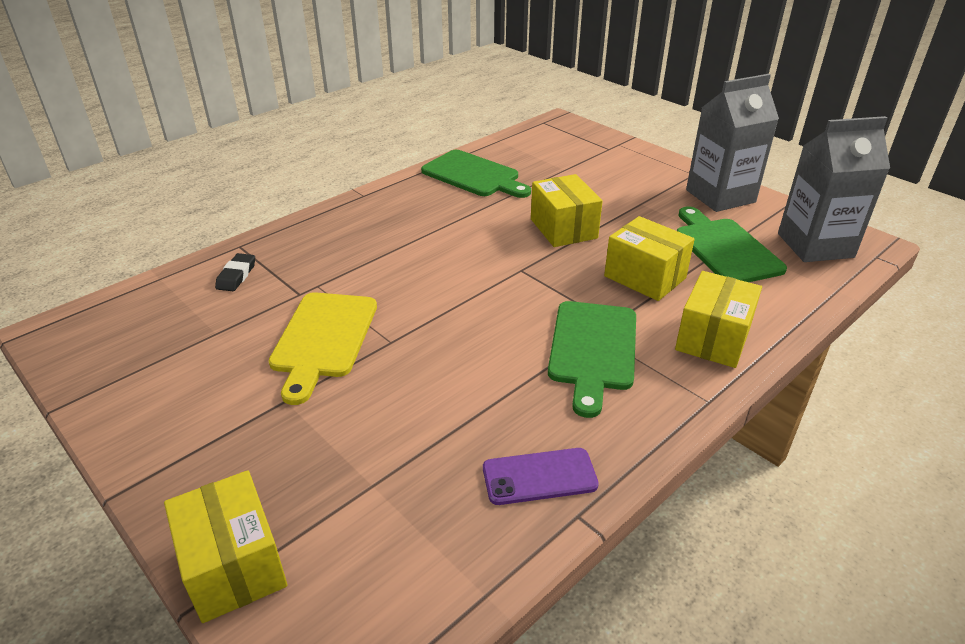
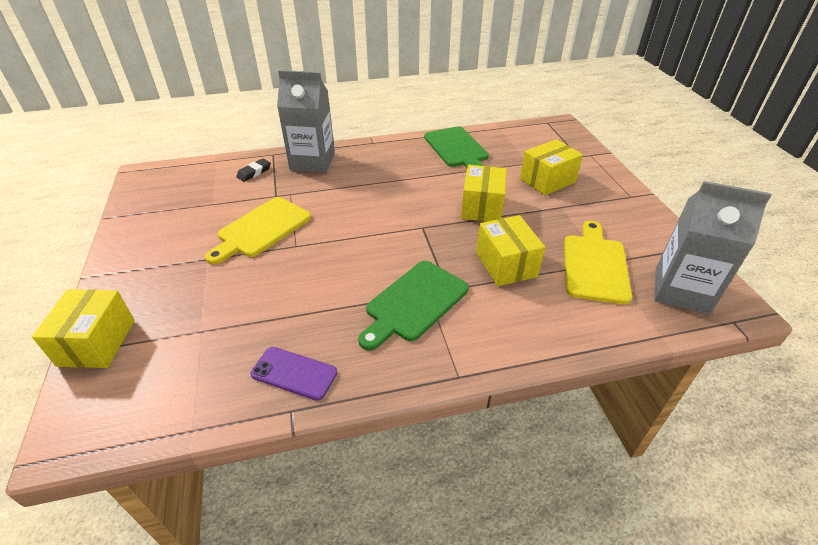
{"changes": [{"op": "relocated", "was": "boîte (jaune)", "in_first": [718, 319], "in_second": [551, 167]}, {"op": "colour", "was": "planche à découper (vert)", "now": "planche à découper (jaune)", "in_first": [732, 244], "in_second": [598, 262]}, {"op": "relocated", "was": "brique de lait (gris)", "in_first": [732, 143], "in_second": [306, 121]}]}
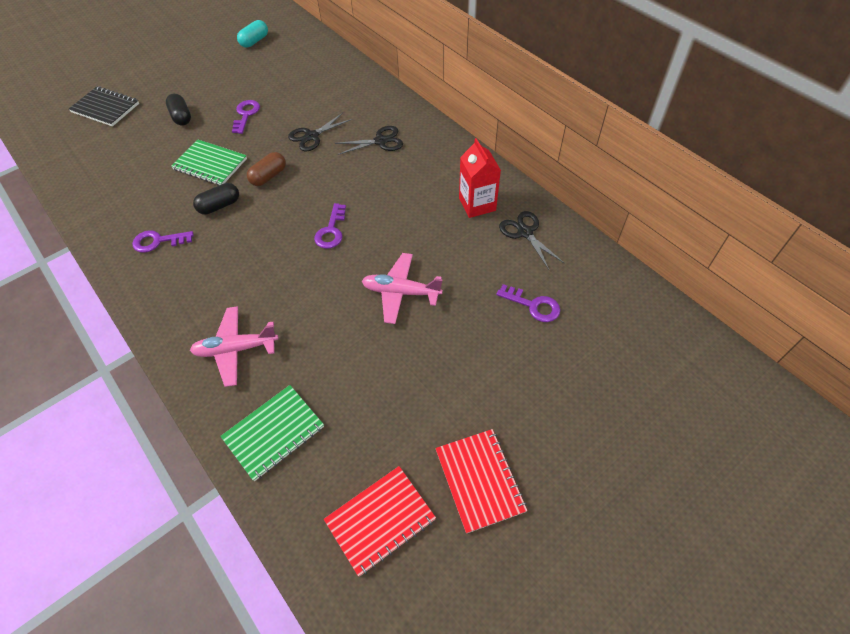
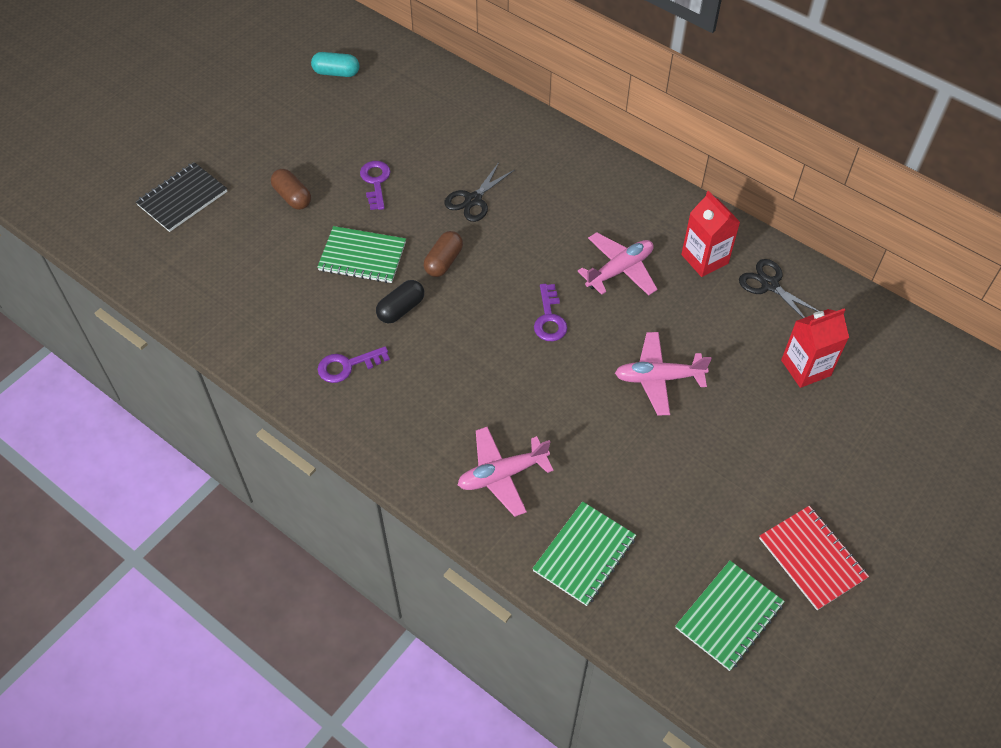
{"changes": [{"op": "spun", "was": "carnet (noir)", "in_first": [104, 106], "in_second": [181, 197], "clockwise": -60}, {"op": "colour", "was": "gélule (noir)", "now": "gélule (marron)", "in_first": [178, 110], "in_second": [291, 189]}, {"op": "spun", "was": "gélule (turquoise)", "in_first": [252, 34], "in_second": [335, 64], "clockwise": 75}, {"op": "colour", "was": "carnet (rouge)", "now": "carnet (vert)", "in_first": [380, 521], "in_second": [730, 616]}, {"op": "missing", "was": "ciseaux (noir)", "in_first": [369, 140]}, {"op": "exchanged", "was": "clé (violet)", "now": "brique de lait (rouge)", "in_first": [528, 303], "in_second": [815, 348]}, {"op": "appeared", "now": "avion (rose)", "in_second": [618, 264]}]}
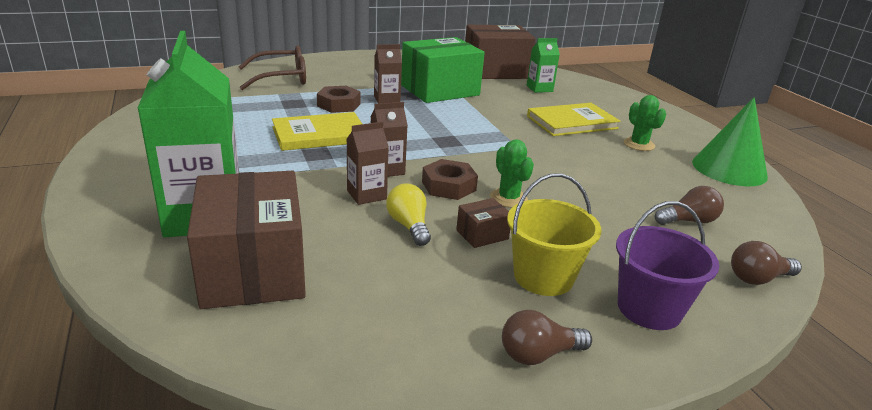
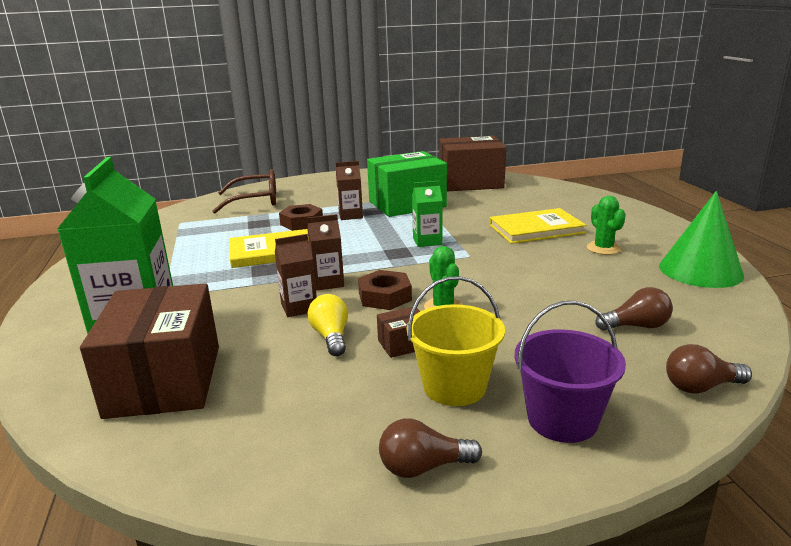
{"changes": [{"op": "relocated", "was": "brique de lait (vert)", "in_first": [543, 65], "in_second": [427, 214]}]}
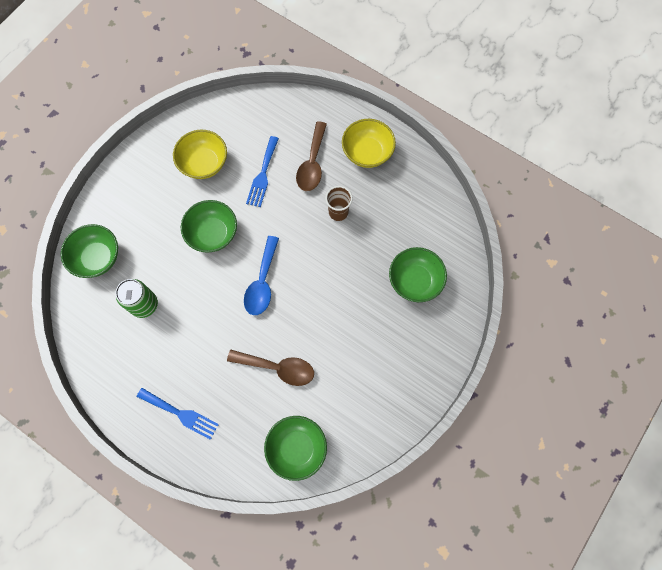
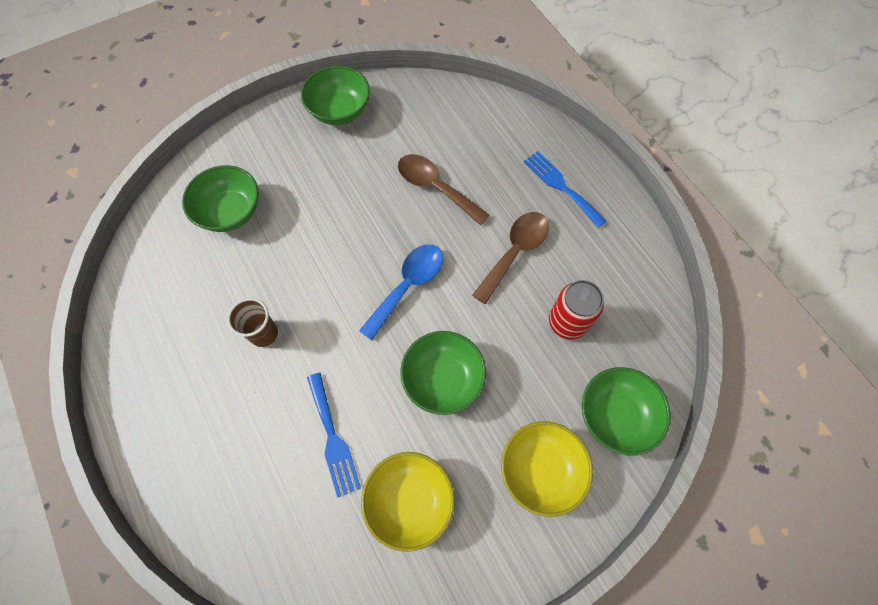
{"changes": [{"op": "colour", "was": "canette (vert)", "now": "canette (rouge)", "in_first": [137, 298], "in_second": [576, 310]}, {"op": "spun", "was": "fourchette (bleu)", "in_first": [262, 171], "in_second": [334, 435], "clockwise": 120}, {"op": "relocated", "was": "bol (vert)", "in_first": [295, 448], "in_second": [335, 95]}, {"op": "relocated", "was": "cuillère (marron)", "in_first": [311, 156], "in_second": [510, 258]}, {"op": "relocated", "was": "bol (jaune)", "in_first": [369, 143], "in_second": [547, 469]}]}
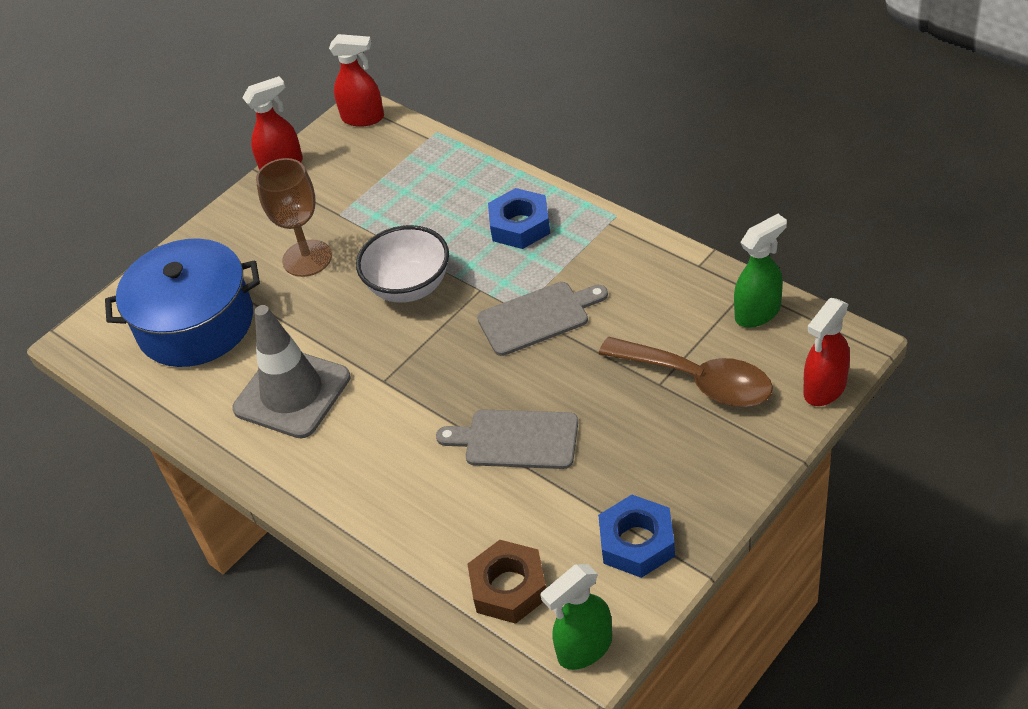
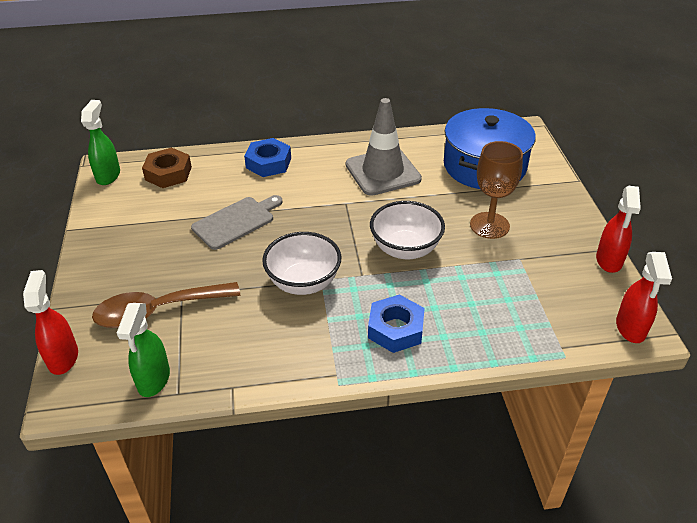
{"changes": [{"op": "spun", "was": "vaporisateur (rouge)", "in_first": [356, 80], "in_second": [644, 297], "clockwise": -45}, {"op": "exchanged", "was": "planche à découper (gris)", "now": "bol (blanc)", "in_first": [542, 319], "in_second": [301, 263]}, {"op": "relocated", "was": "écrou (bleu)", "in_first": [636, 536], "in_second": [267, 157]}]}
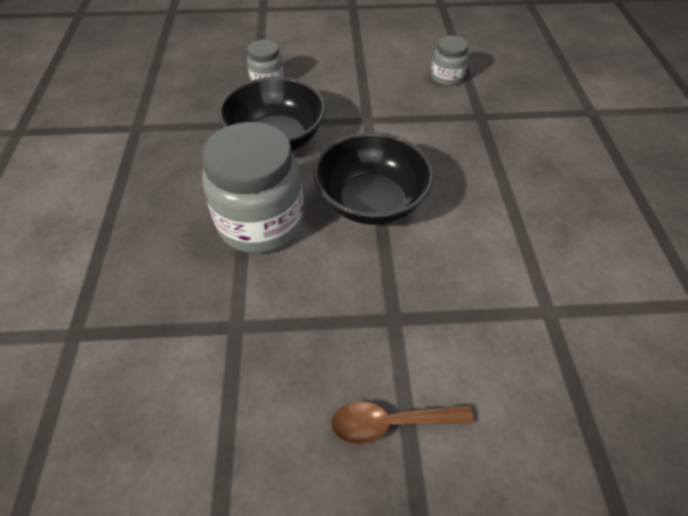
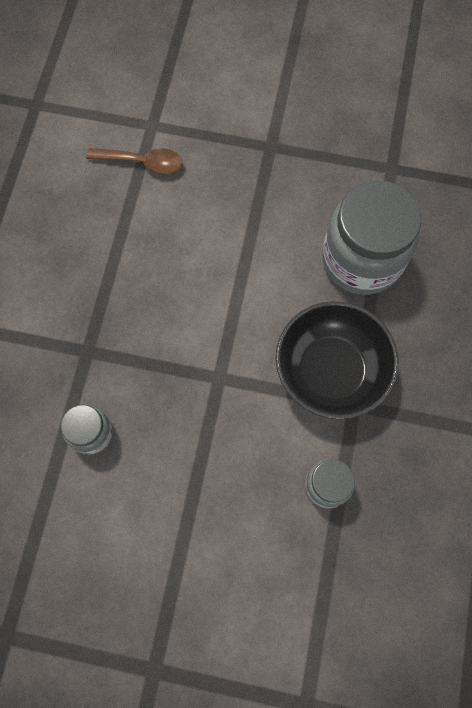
{"changes": [{"op": "missing", "was": "bol (noir)", "in_first": [374, 178]}, {"op": "relocated", "was": "cuillère (marron)", "in_first": [402, 423], "in_second": [134, 161]}]}
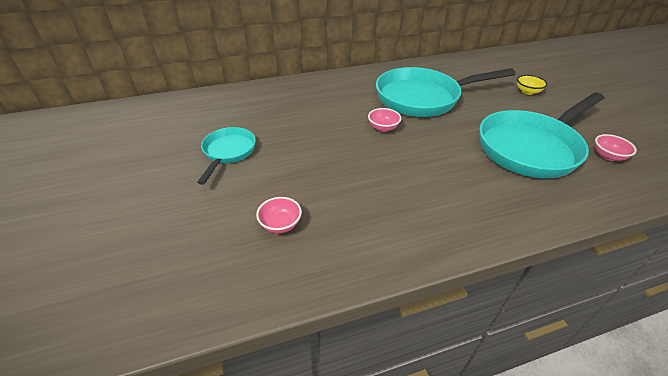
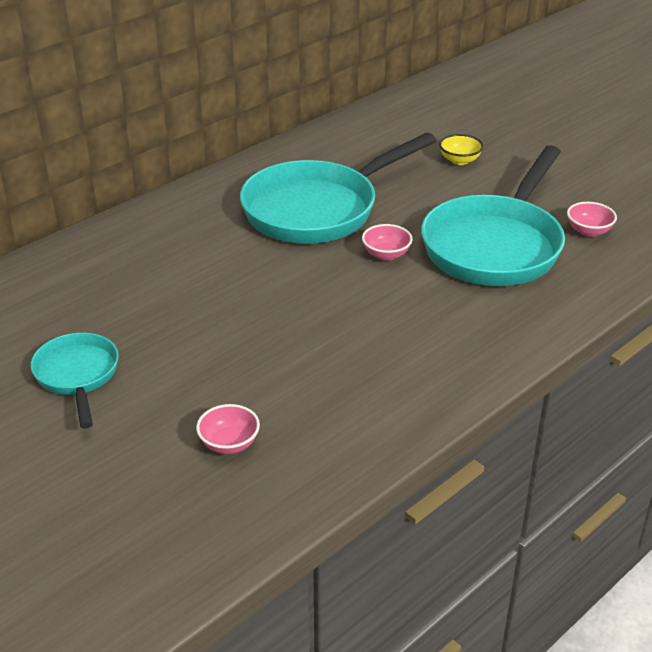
{"changes": [{"op": "relocated", "was": "bol (rose)", "in_first": [384, 120], "in_second": [387, 242]}]}
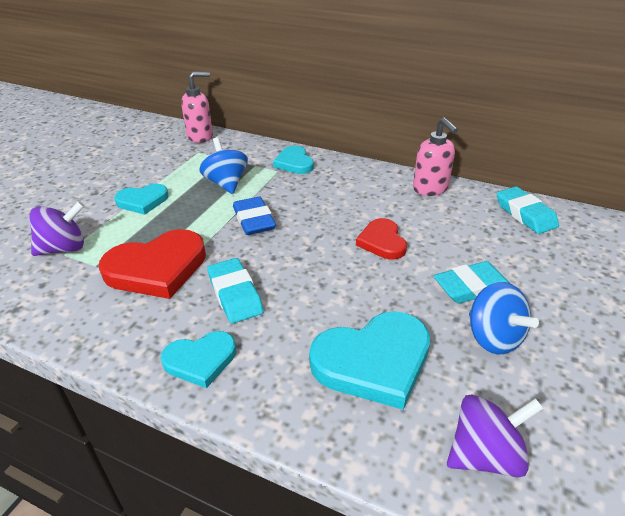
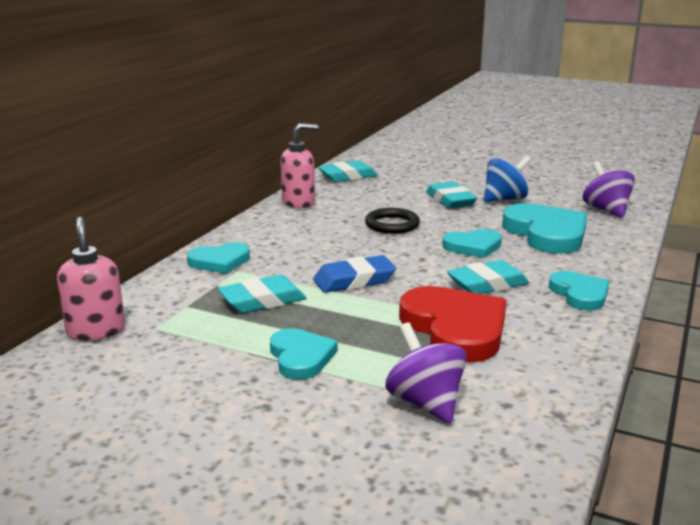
{"changes": [{"op": "exchanged", "was": "toupie (bleu)", "now": "gomme (turquoise)", "in_first": [223, 165], "in_second": [262, 294]}, {"op": "exchanged", "was": "cœur (rouge)", "now": "anneau (noir)", "in_first": [381, 239], "in_second": [392, 221]}, {"op": "appeared", "now": "cœur (turquoise)", "in_second": [472, 243]}]}
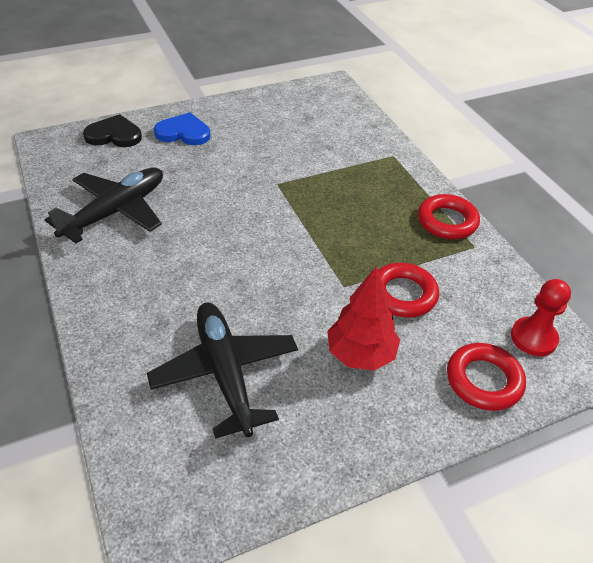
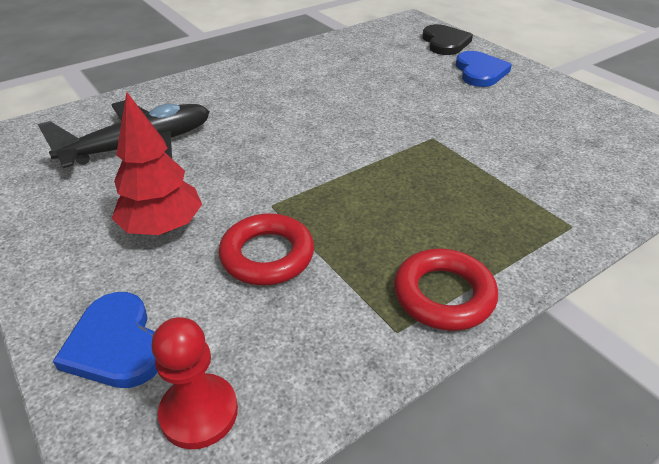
{"changes": [{"op": "missing", "was": "avion (noir)", "in_first": [104, 206]}, {"op": "exchanged", "was": "anneau (rouge)", "now": "cœur (bleu)", "in_first": [486, 377], "in_second": [105, 340]}]}
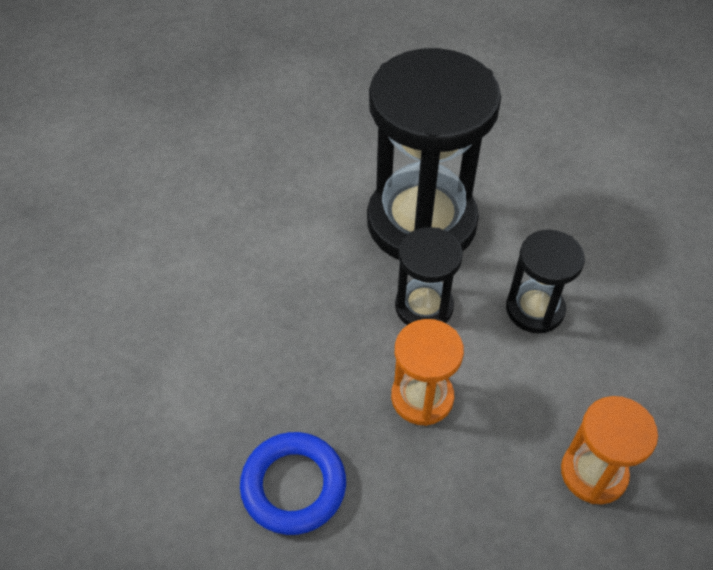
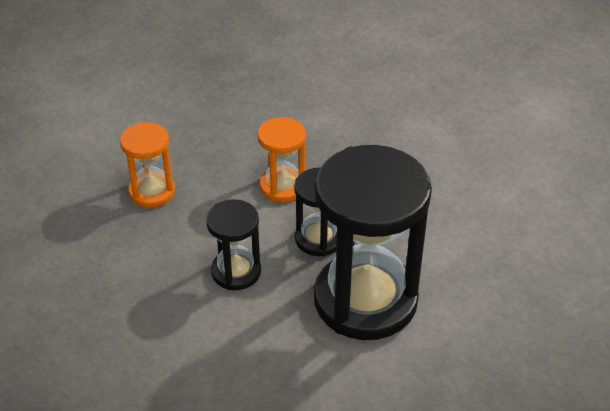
{"changes": [{"op": "missing", "was": "anneau (bleu)", "in_first": [293, 483]}]}
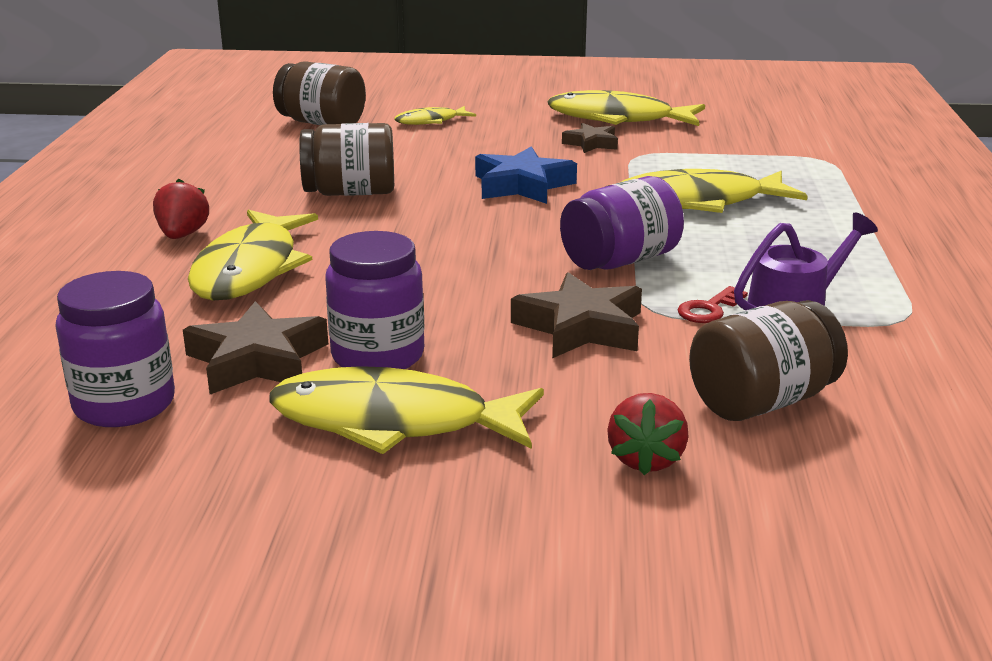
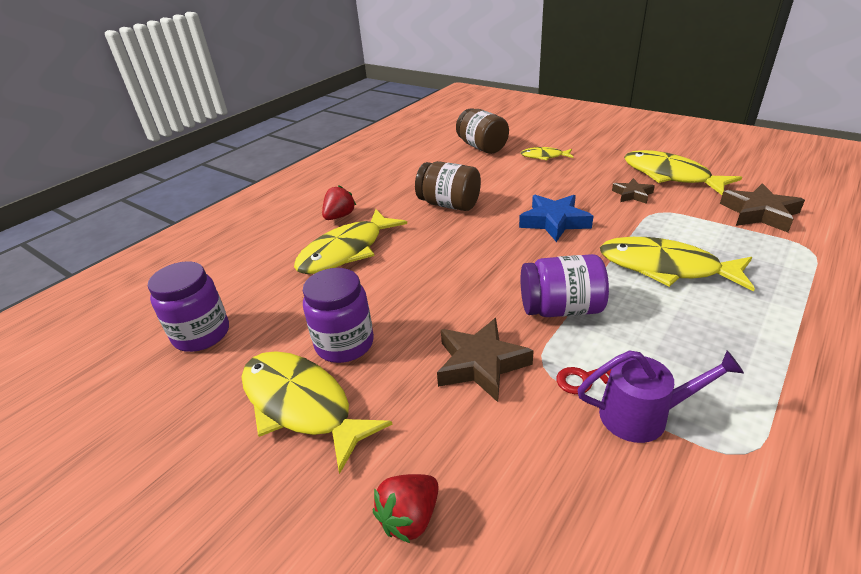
{"changes": [{"op": "relocated", "was": "étoile (marron)", "in_first": [255, 347], "in_second": [762, 207]}, {"op": "missing", "was": "bocal (marron)", "in_first": [768, 360]}]}
